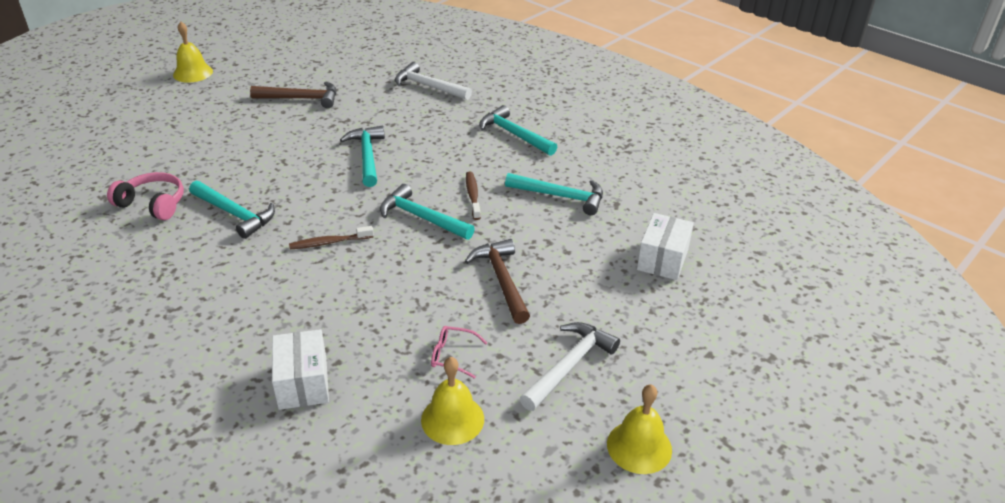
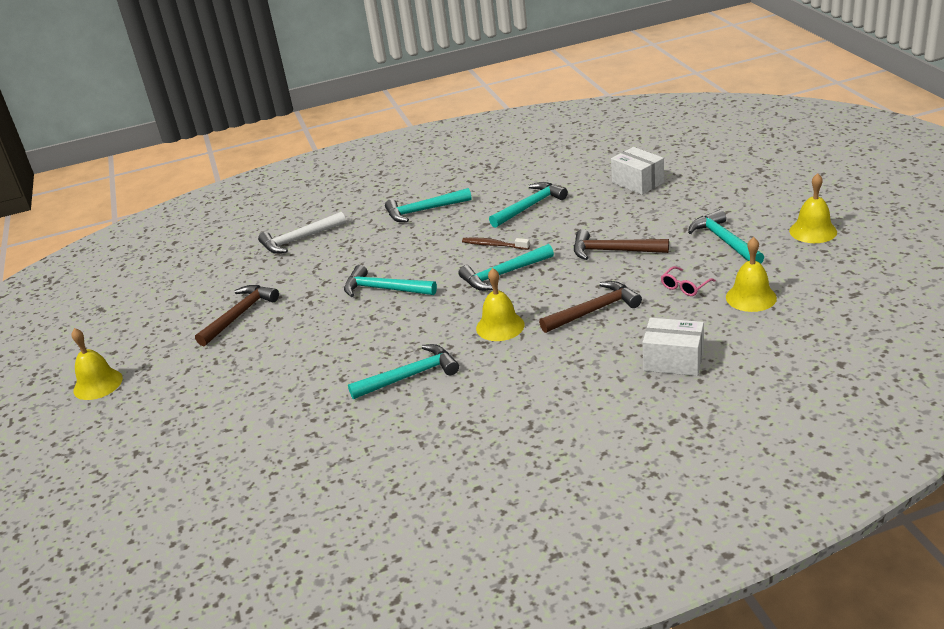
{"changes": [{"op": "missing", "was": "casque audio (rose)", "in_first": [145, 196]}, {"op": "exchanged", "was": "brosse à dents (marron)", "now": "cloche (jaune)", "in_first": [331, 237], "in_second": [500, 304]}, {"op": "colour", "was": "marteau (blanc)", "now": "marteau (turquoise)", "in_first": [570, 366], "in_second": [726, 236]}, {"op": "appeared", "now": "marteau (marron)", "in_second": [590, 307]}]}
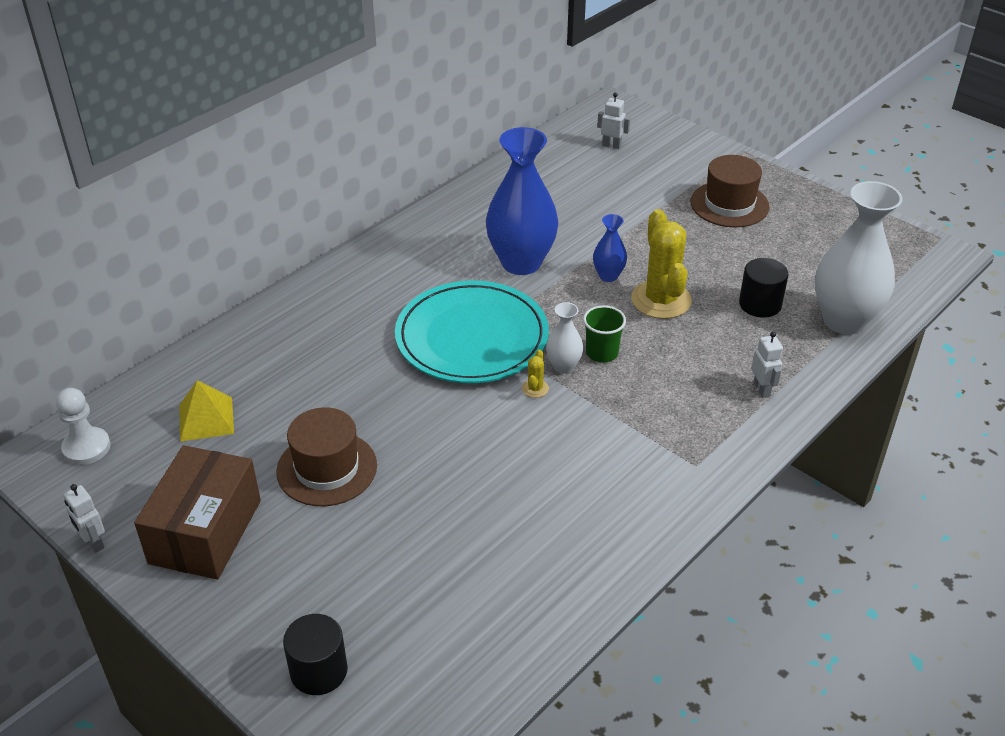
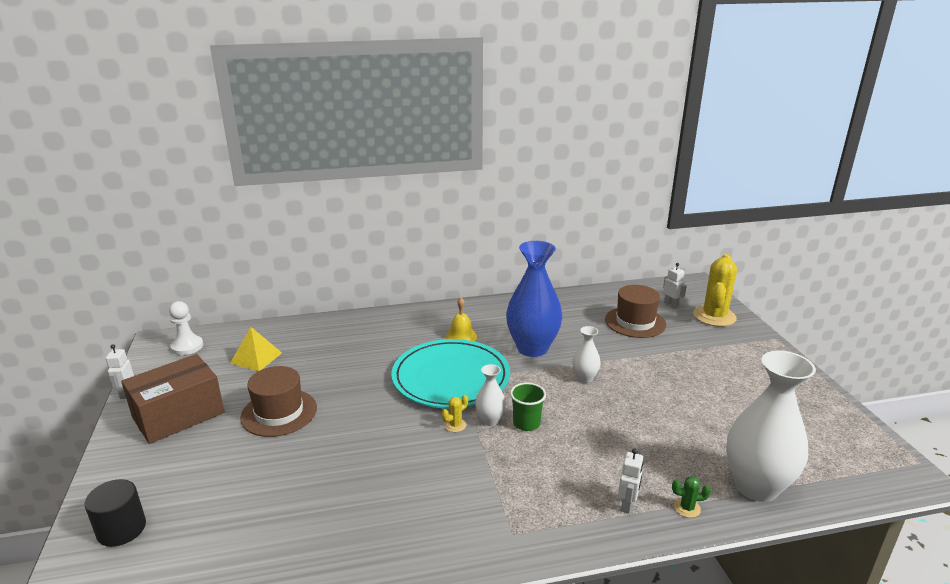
{"changes": [{"op": "colour", "was": "vase (bleu)", "now": "vase (blanc)", "in_first": [610, 248], "in_second": [586, 354]}, {"op": "relocated", "was": "cactus (jaune)", "in_first": [661, 264], "in_second": [715, 290]}, {"op": "relocated", "was": "chapeau (marron)", "in_first": [730, 191], "in_second": [635, 311]}, {"op": "missing", "was": "cylindre (noir)", "in_first": [763, 288]}, {"op": "appeared", "now": "cloche (jaune)", "in_second": [461, 319]}, {"op": "appeared", "now": "cactus (vert)", "in_second": [691, 497]}]}
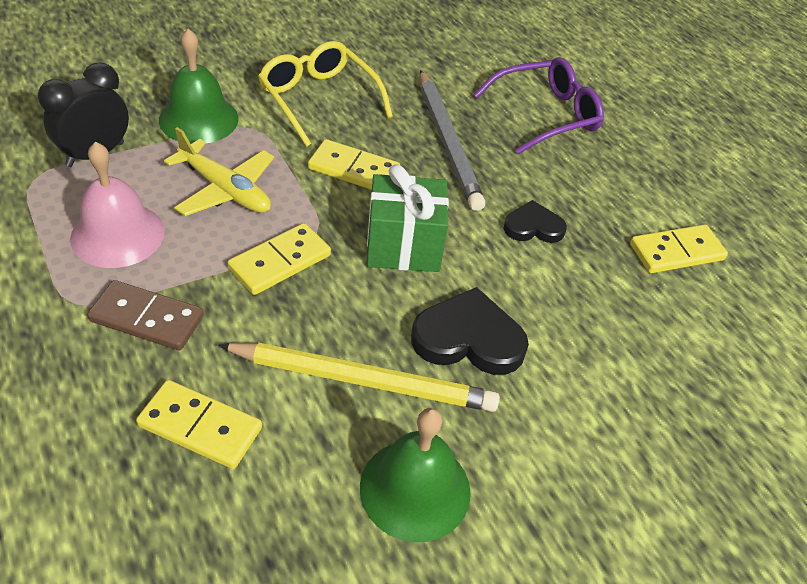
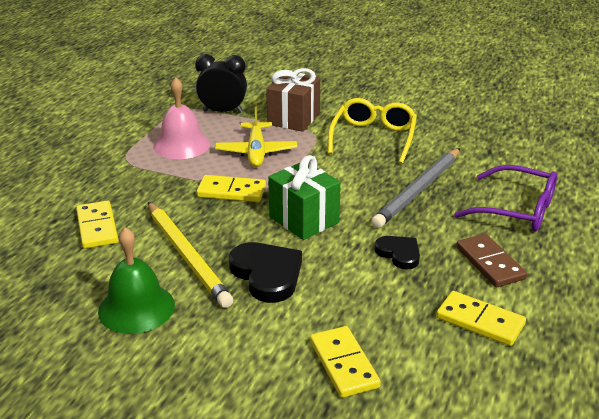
{"changes": [{"op": "relocated", "was": "domino (marron)", "in_first": [145, 315], "in_second": [491, 260]}, {"op": "exchanged", "was": "cloche (vert)", "now": "cadeau (marron)", "in_first": [199, 86], "in_second": [293, 100]}, {"op": "relocated", "was": "domino (jaune)", "in_first": [354, 164], "in_second": [345, 362]}]}
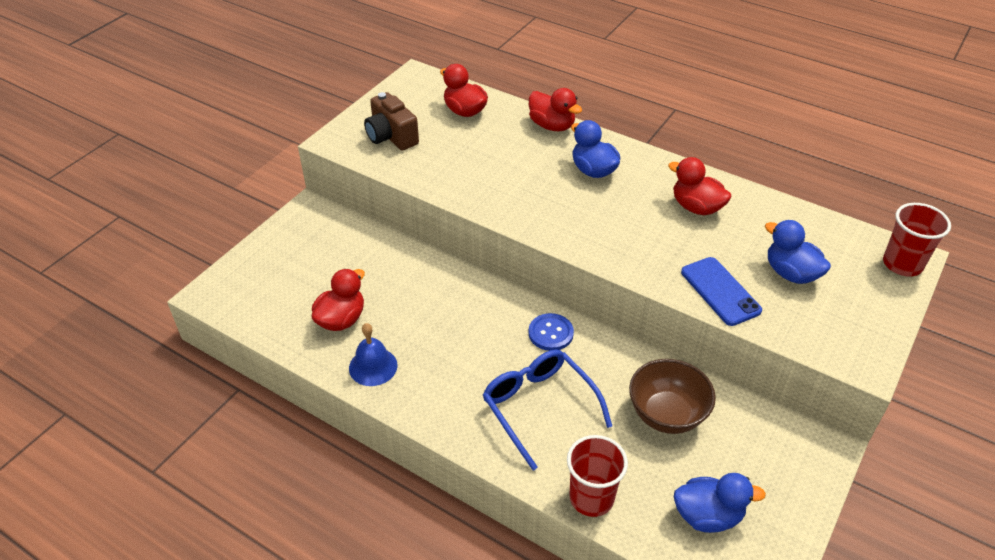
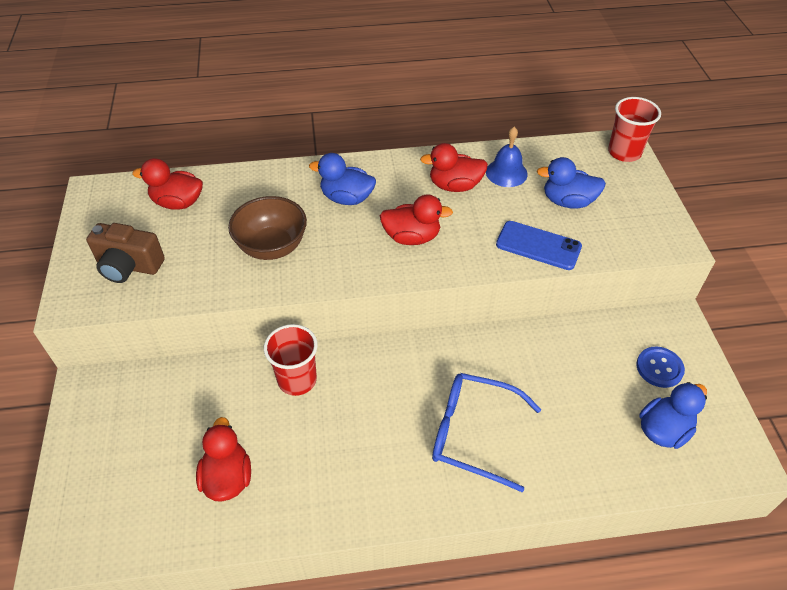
{"changes": [{"op": "relocated", "was": "cloche (bleu)", "in_first": [373, 354], "in_second": [507, 157]}, {"op": "relocated", "was": "canard (rouge)", "in_first": [555, 109], "in_second": [416, 219]}, {"op": "relocated", "was": "bouton (bleu)", "in_first": [551, 332], "in_second": [660, 367]}, {"op": "relocated", "was": "gobelet (rouge)", "in_first": [597, 476], "in_second": [291, 360]}, {"op": "relocated", "was": "bol (marron)", "in_first": [672, 396], "in_second": [267, 228]}]}
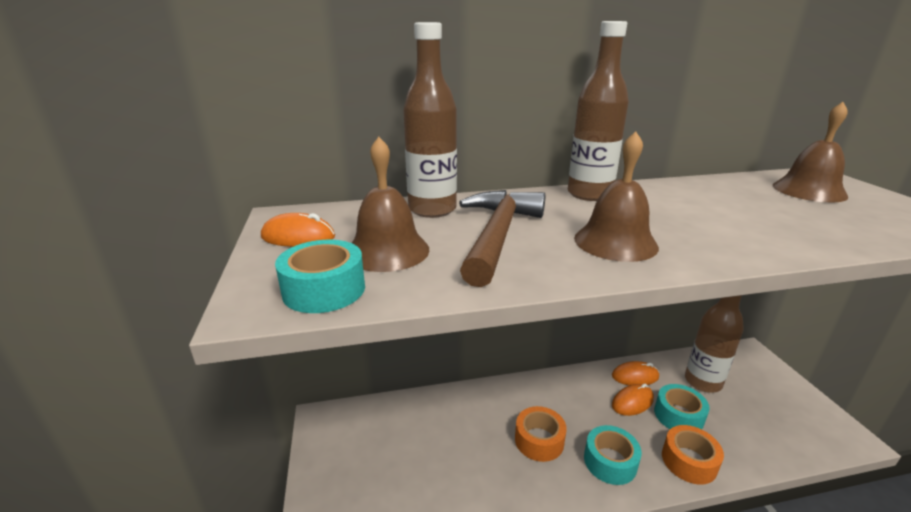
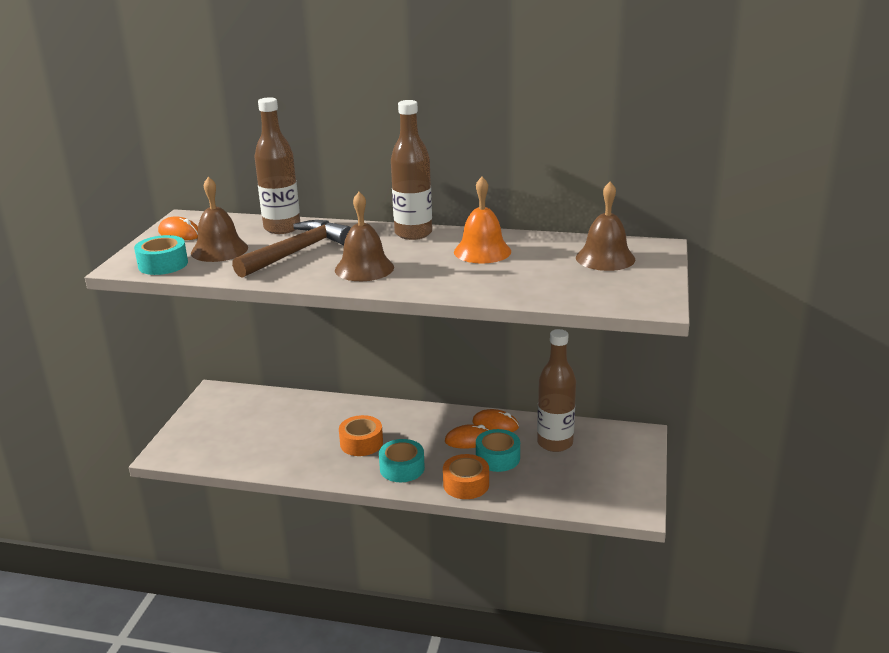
{"changes": [{"op": "appeared", "now": "cloche (orange)", "in_second": [482, 220]}]}
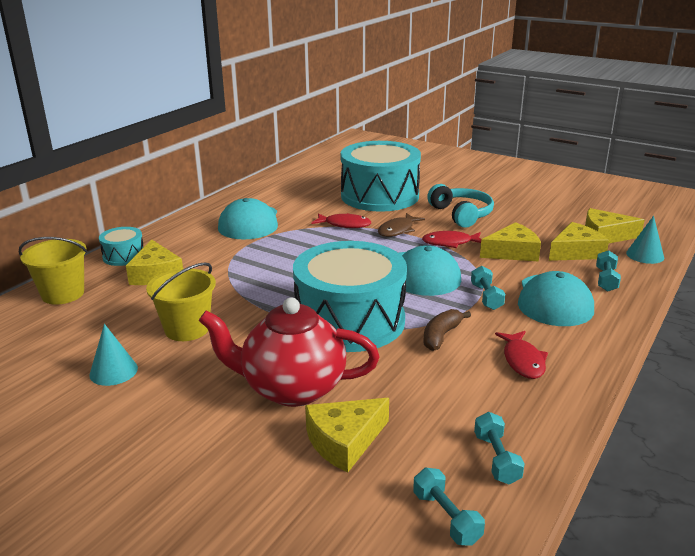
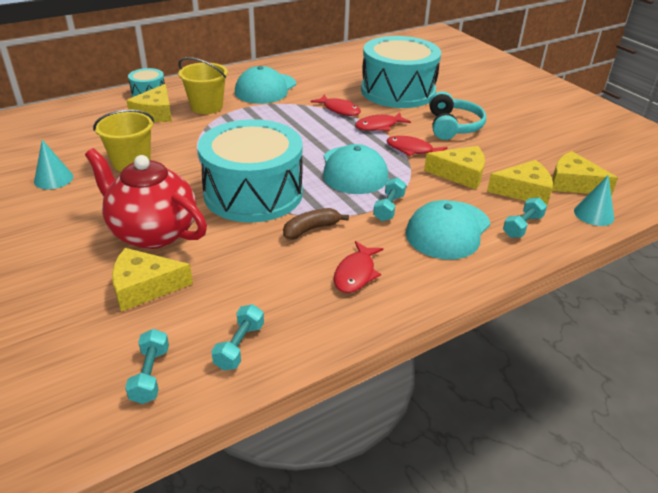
{"changes": [{"op": "relocated", "was": "seau (jaune)", "in_first": [53, 271], "in_second": [203, 85]}, {"op": "colour", "was": "poisson (marron)", "now": "poisson (rouge)", "in_first": [401, 225], "in_second": [383, 121]}]}
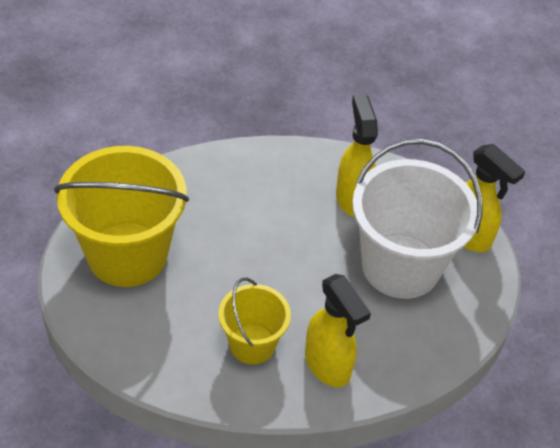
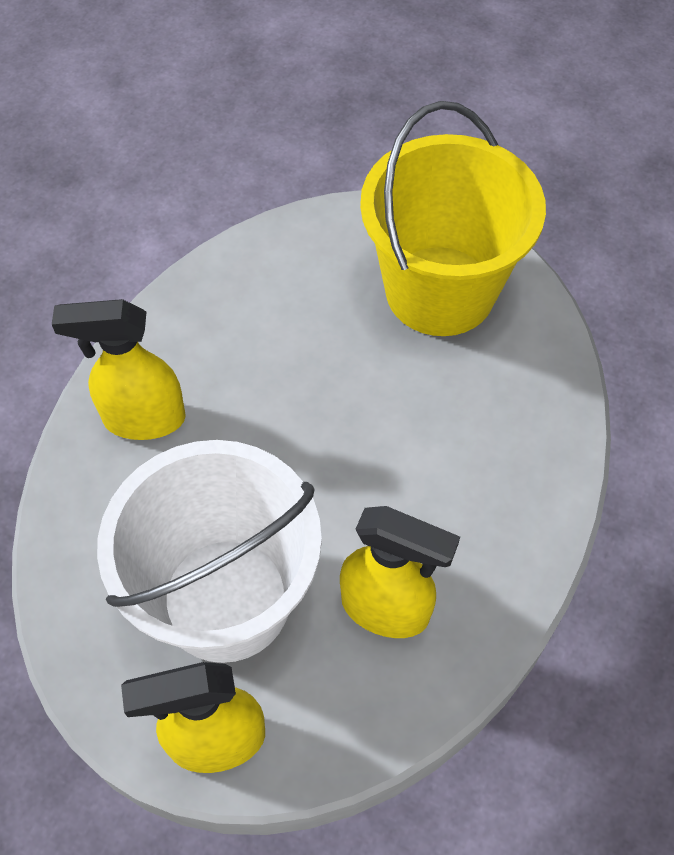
{"changes": [{"op": "missing", "was": "seau (jaune)", "in_first": [255, 321]}]}
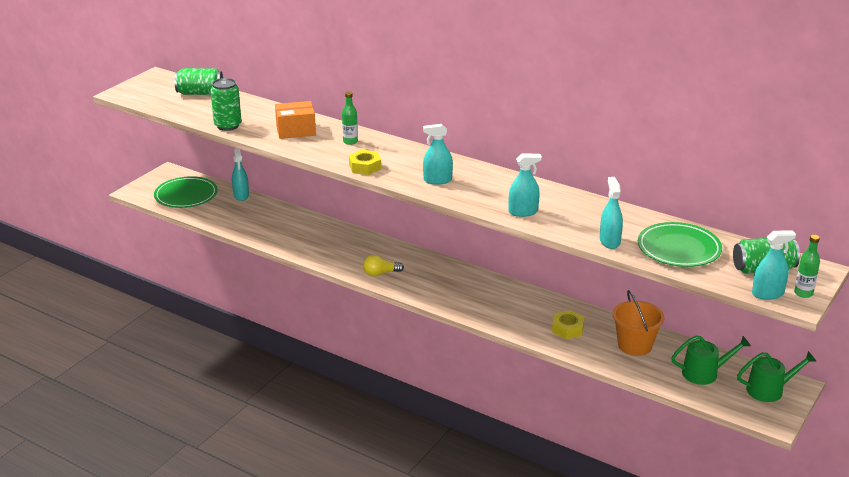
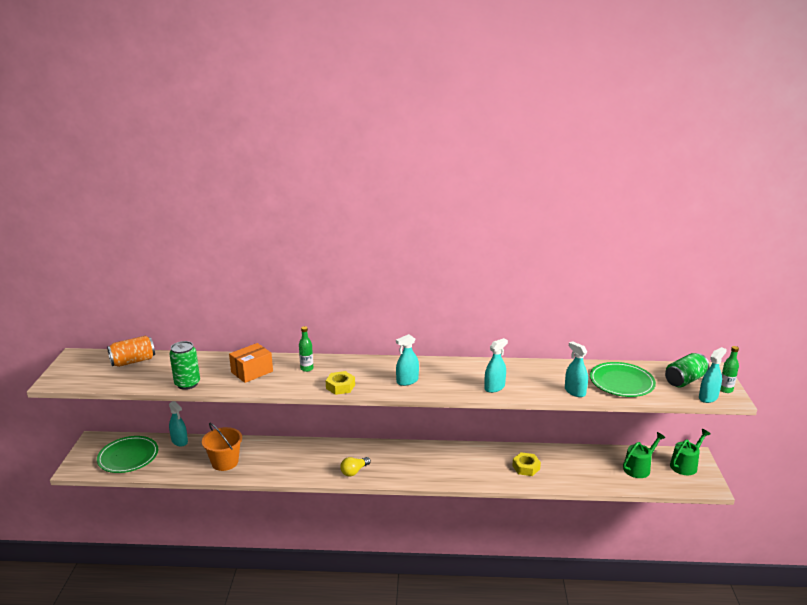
{"changes": [{"op": "colour", "was": "canette (vert)", "now": "canette (orange)", "in_first": [198, 81], "in_second": [131, 351]}, {"op": "relocated", "was": "seau (orange)", "in_first": [638, 323], "in_second": [222, 447]}]}
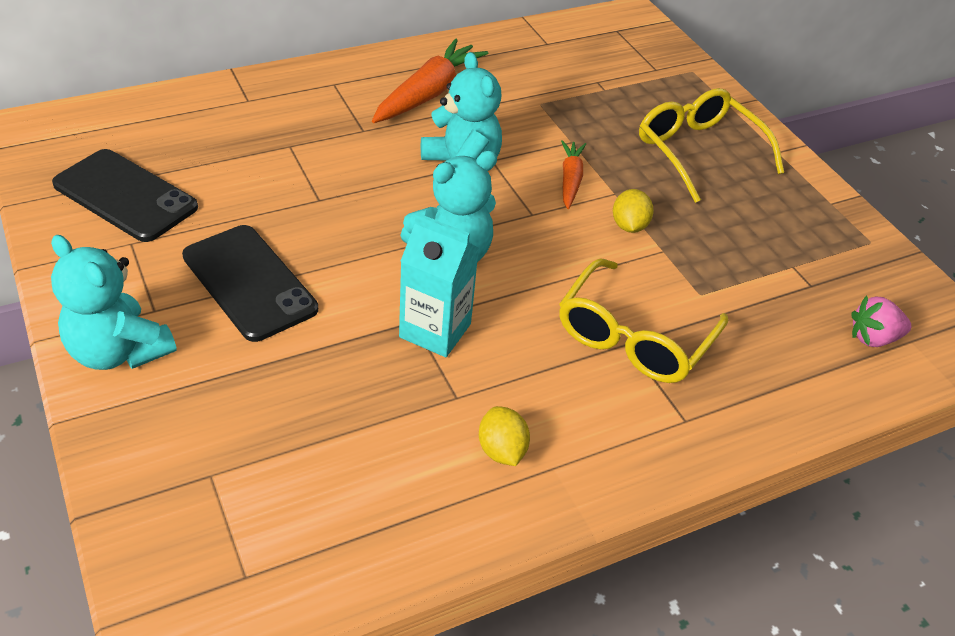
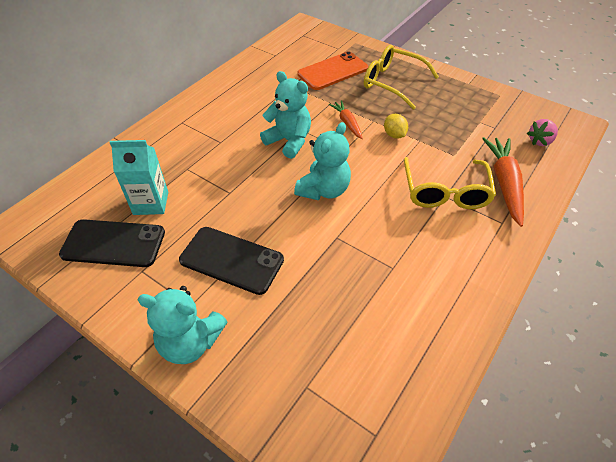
{"changes": [{"op": "relocated", "was": "carotte (orange)", "in_first": [430, 80], "in_second": [503, 182]}, {"op": "relocated", "was": "brique de lait (turquoise)", "in_first": [439, 285], "in_second": [138, 177]}, {"op": "missing", "was": "citron (jaune)", "in_first": [504, 436]}, {"op": "appeared", "now": "téléphone (orange)", "in_second": [333, 70]}]}
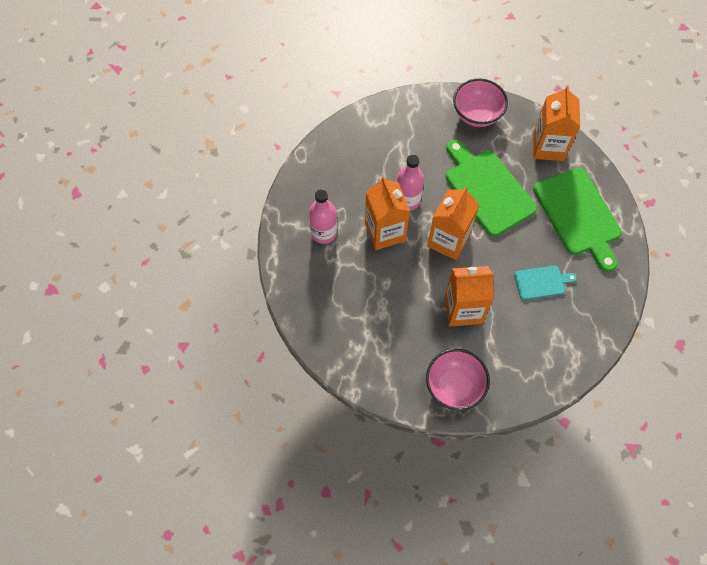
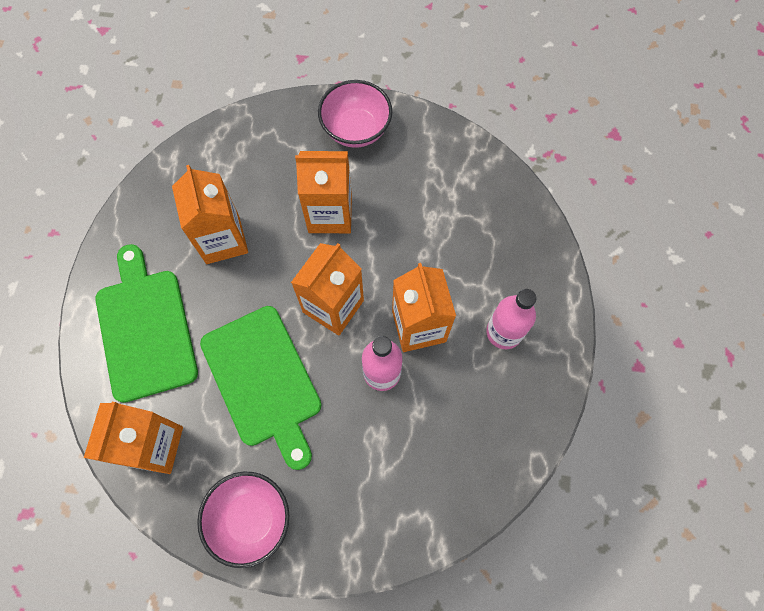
{"changes": [{"op": "exchanged", "was": "planche à découper (turquoise)", "now": "brique de lait (orange)", "in_first": [545, 282], "in_second": [210, 214]}]}
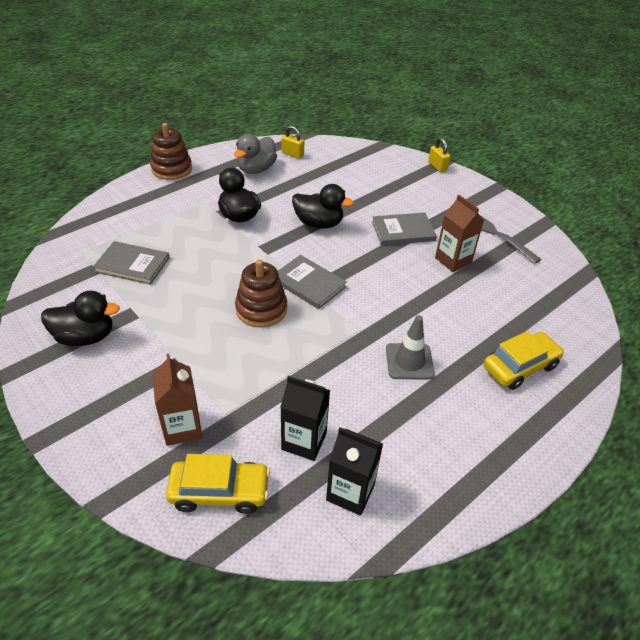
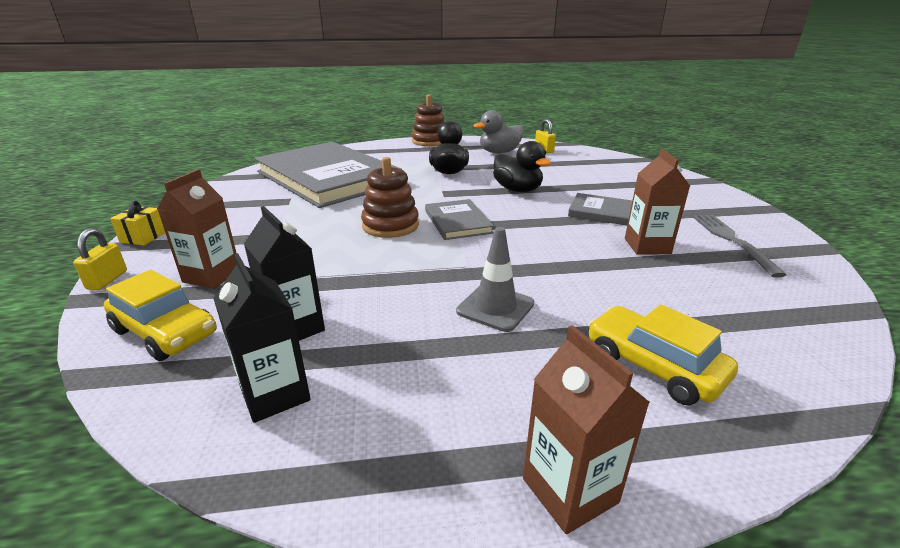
{"changes": [{"op": "missing", "was": "canard (noir)", "in_first": [80, 318]}, {"op": "size", "was": "livre (gris)", "in_first": [131, 263], "in_second": [328, 175], "ratio": 2.28}, {"op": "relocated", "was": "cadenas (jaune)", "in_first": [439, 155], "in_second": [100, 259]}, {"op": "spun", "was": "voiture (jaune)", "in_first": [523, 360], "in_second": [663, 355], "clockwise": -135}, {"op": "appeared", "now": "cadeau (jaune)", "in_second": [137, 223]}, {"op": "appeared", "now": "brique de lait (marron)", "in_second": [586, 429]}]}
